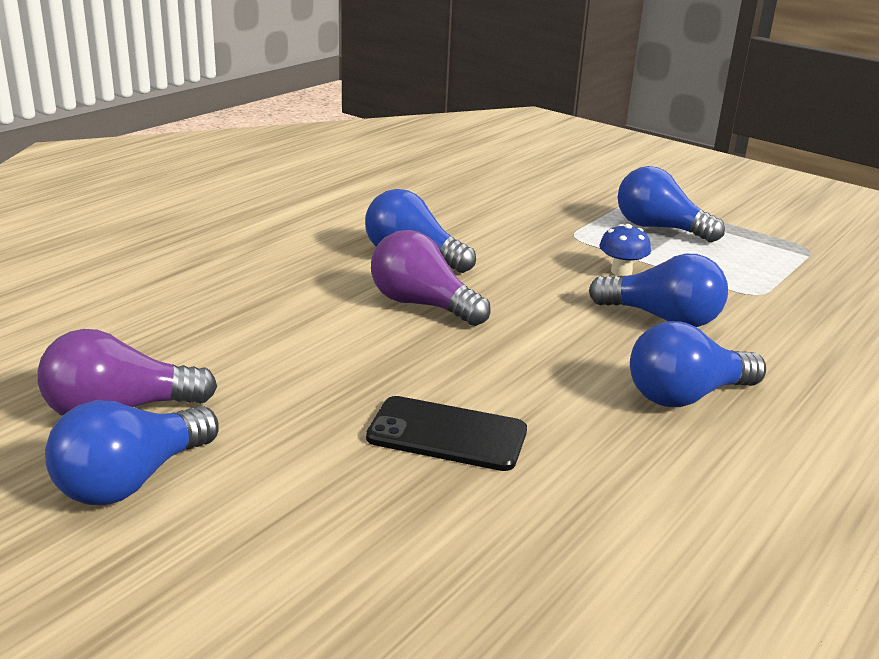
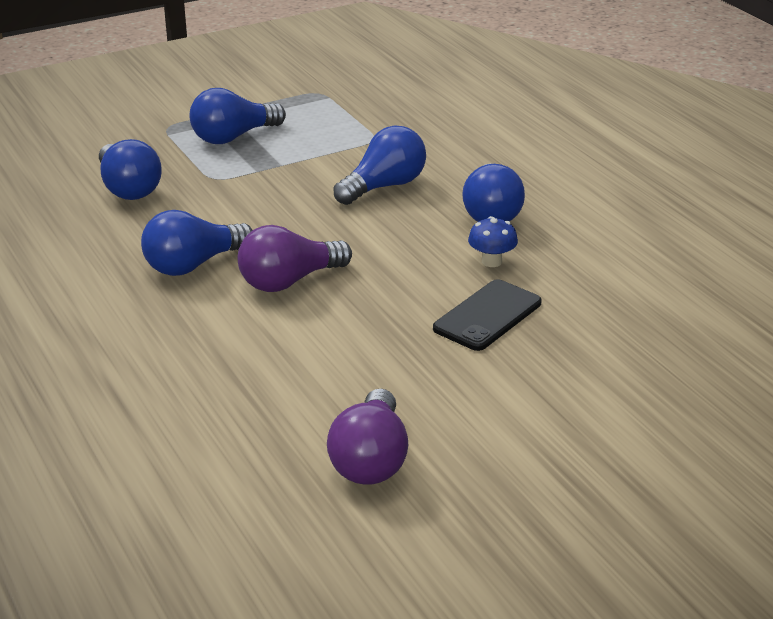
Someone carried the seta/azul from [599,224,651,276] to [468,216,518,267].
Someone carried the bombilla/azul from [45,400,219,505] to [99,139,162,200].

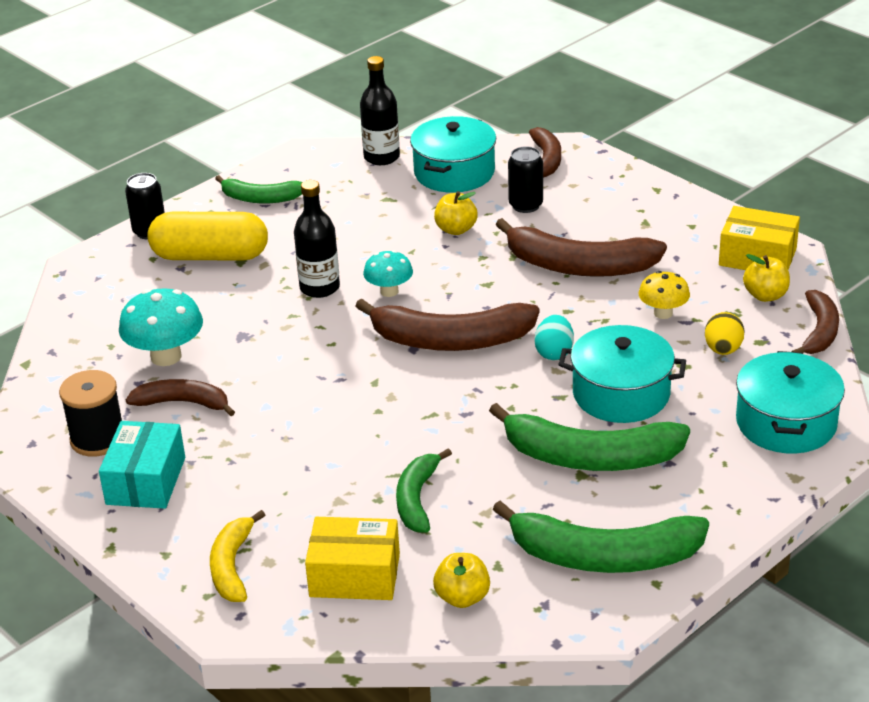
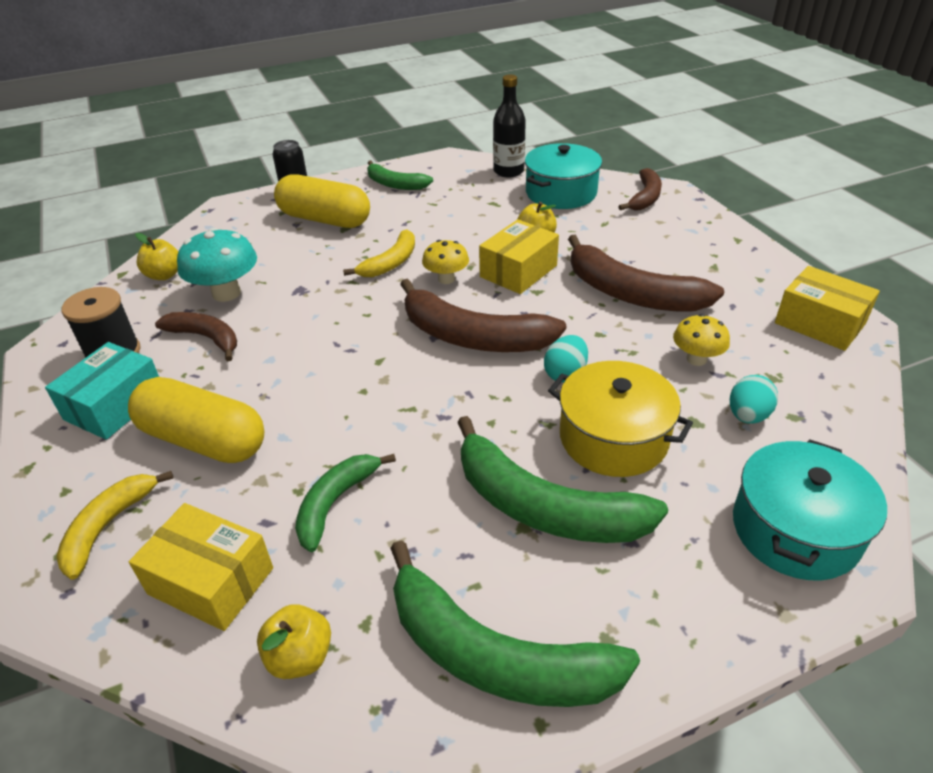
Someone took away the lata/negro at [508,146,543,213].
Someone swapped the botella/negro at [294,180,340,298] for the plátano/amarillo at [343,230,415,277].
Someone repainted the seta/turquesa at [363,250,413,297], which became the seta/amarillo at [422,240,469,284].
Someone carried the manzana/amarillo from [743,254,790,302] to [135,233,179,280].
Someone took away the plátano/marrón at [792,290,839,354].
Someone repainted the huevo/amarillo at [705,312,745,355], which became the huevo/turquesa at [730,375,778,424].
Someone repainted the olla/turquesa at [558,325,686,423], which became the olla/amarillo at [548,361,693,477].
Someone put down the caja/amarillo at [479,219,559,294].
Someone put down the cápsula/amarillo at [128,377,264,463].

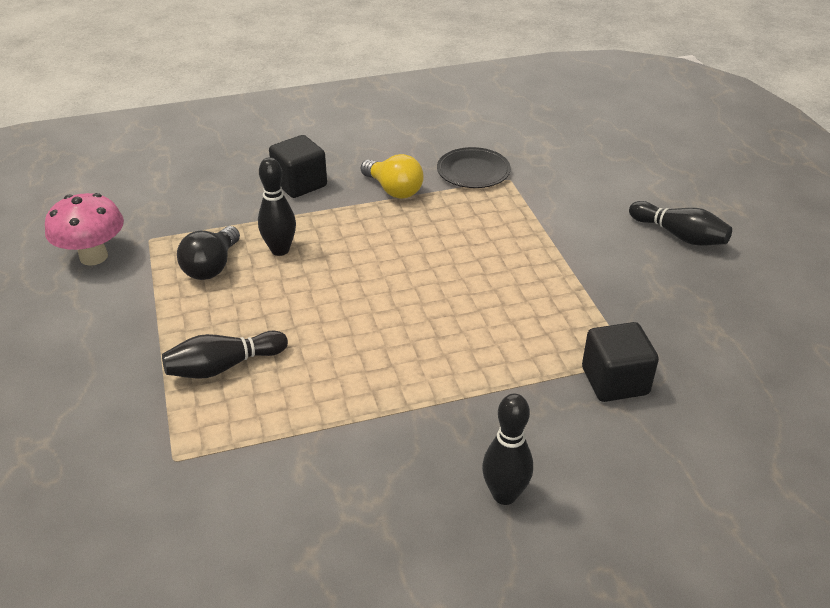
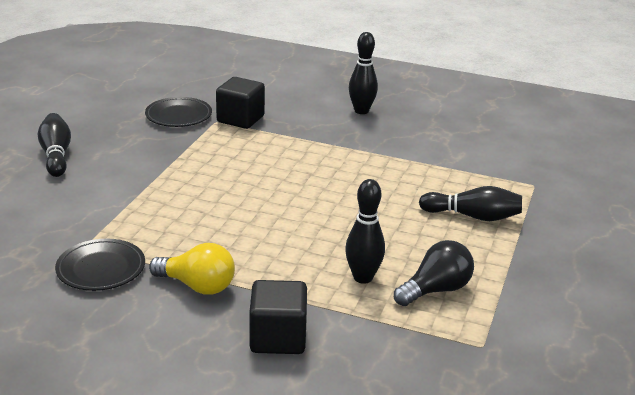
Someone rotated the bombilla/amarillo at [361,154,424,199] by 120 degrees clockwise.
Someone took away the seta/rosa at [45,193,124,266].
Someone put down the plato/negro at [145,97,212,127].

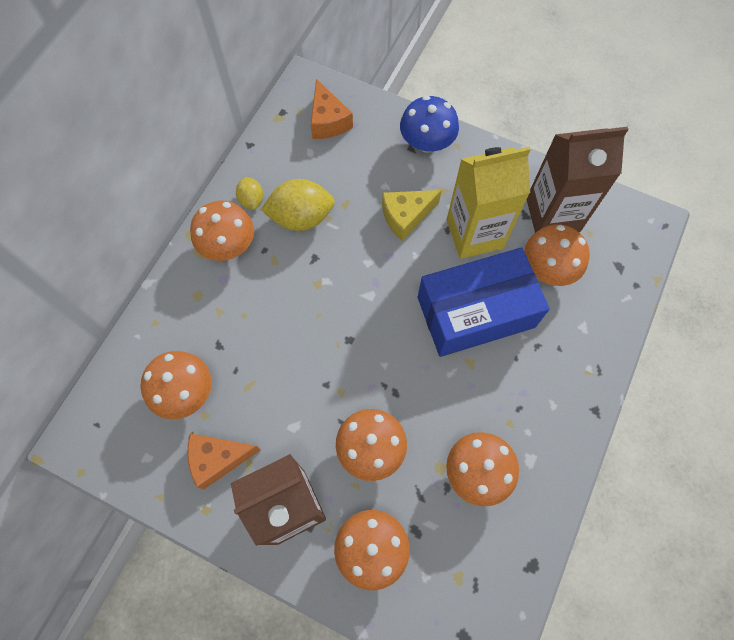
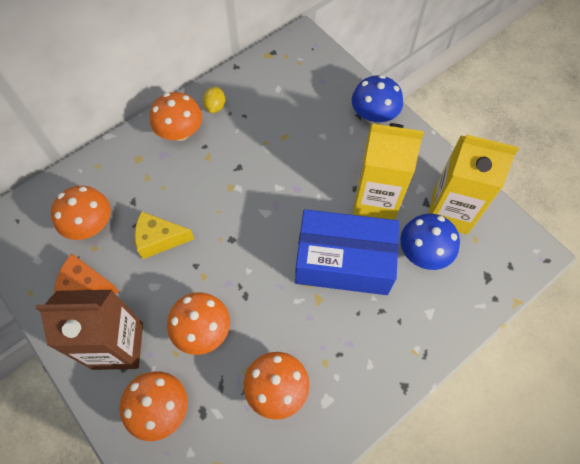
Someone took away the queso/naranja at [311,79,353,139].
Someone repainted the cartón de leche/marrón at [526,127,629,233], which became the cartón de leche/amarillo at [429,135,519,235].
Someone took away the limón/amarillo at [261,179,335,231].
Someone carried the queso/amarillo from [382,190,442,241] to [135,211,194,259].
Someone repainted the seta/naranja at [524,224,590,286], which became the seta/azul at [400,214,460,270].

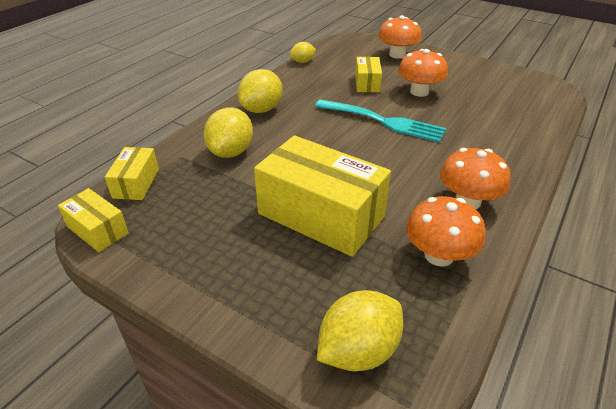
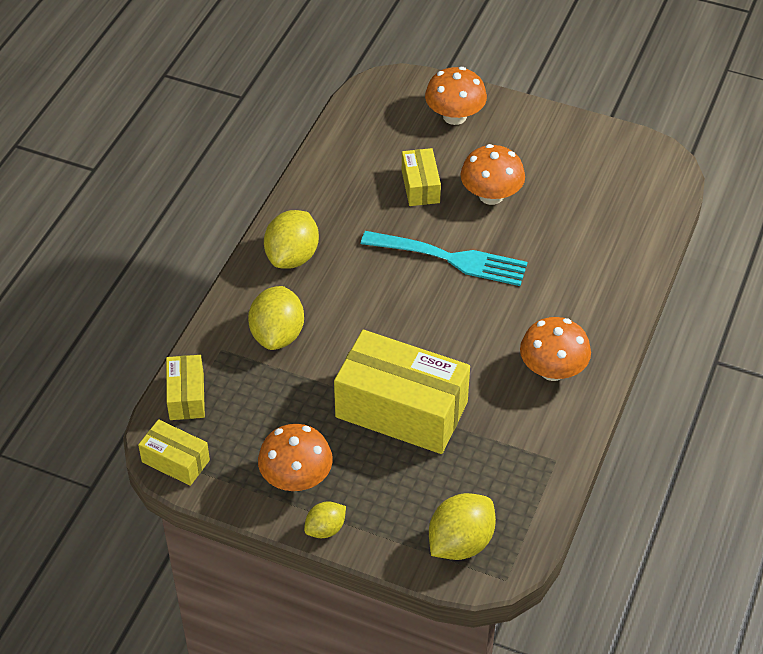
Someone carried the limón/amarillo from [290,42,316,63] to [304,501,346,538].
Someone carried the seta/naranja from [406,196,485,267] to [258,424,333,491].

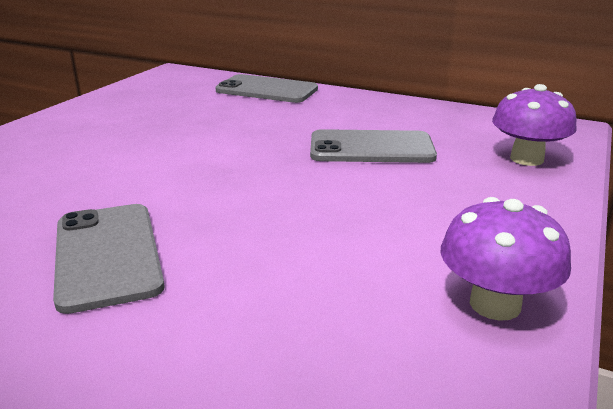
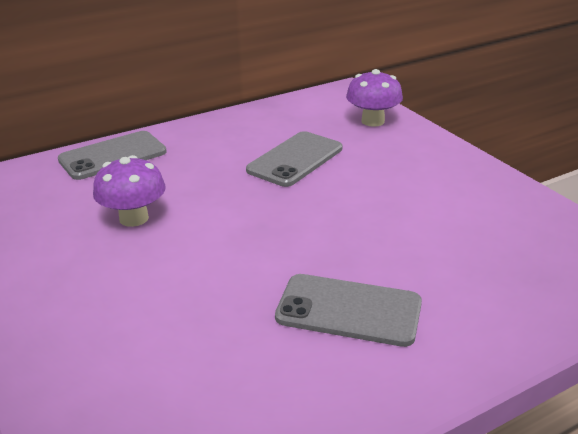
Someone carried the seta/morado from [441,197,571,321] to [93,155,166,227].

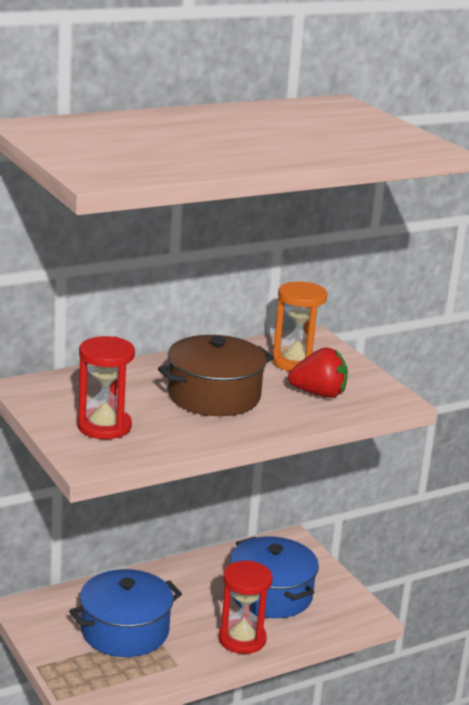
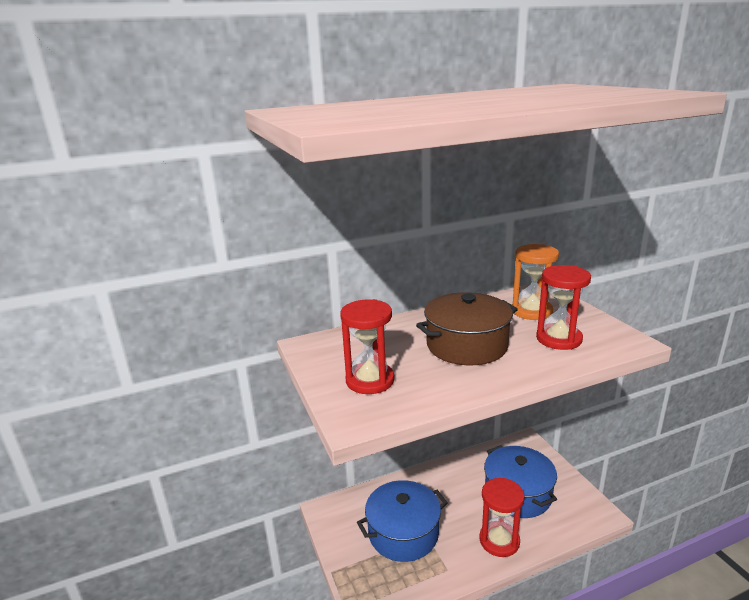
Someone swapped the fresa/rojo at [288,347,348,398] for the reloj de arena/rojo at [536,265,591,350].

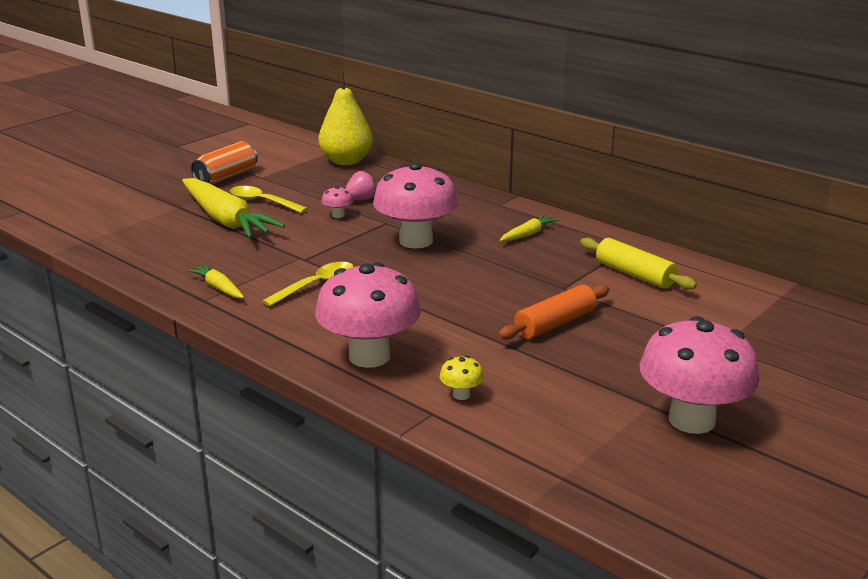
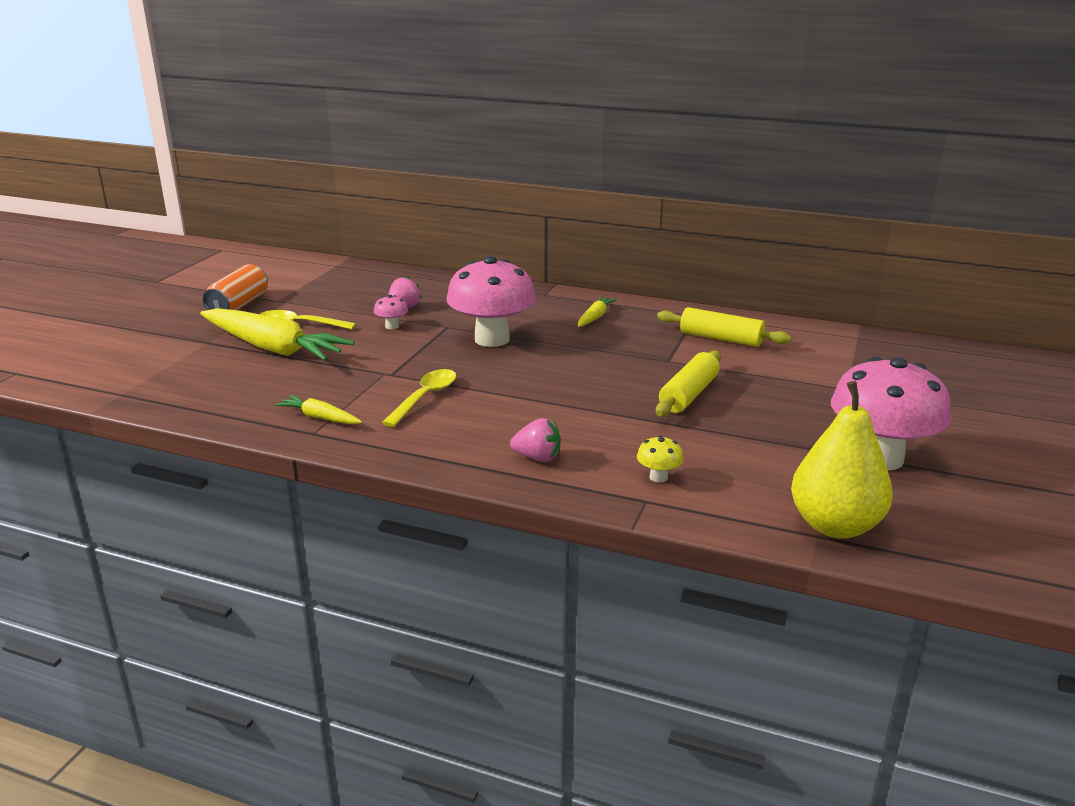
Someone carried the pera/amarillo from [319,73,373,165] to [791,381,893,539].
Someone swapped the seta/rosa at [315,262,421,368] for the fresa/rosa at [510,418,561,462].
Someone repainted the rodillo/naranja at [498,285,609,340], which became the rodillo/amarillo at [656,351,721,416].

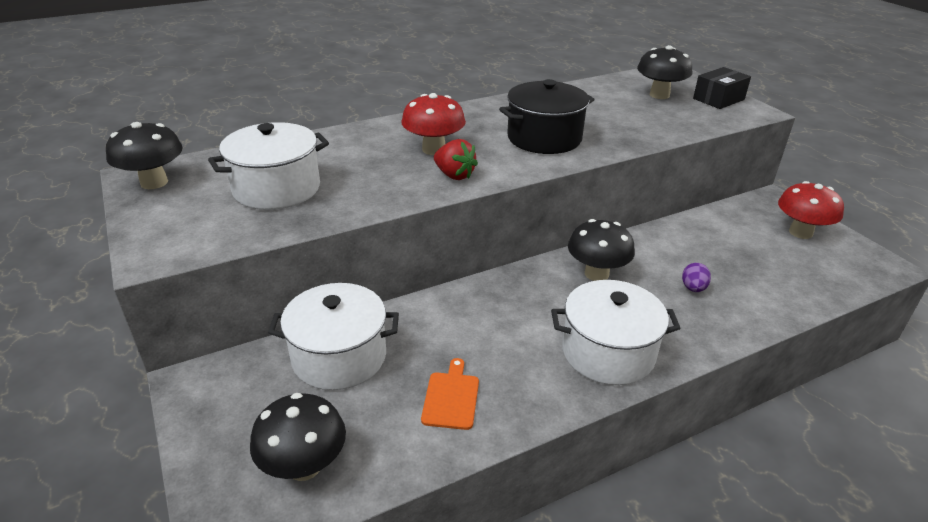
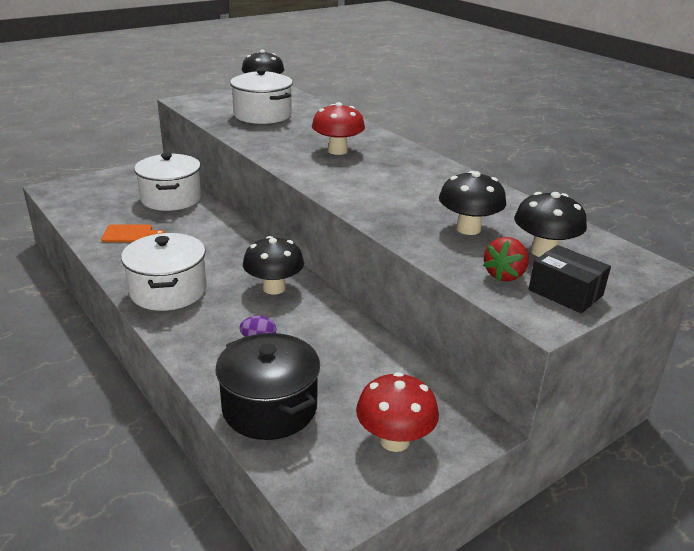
Someone carried the olla/negro from [499,79,595,154] to [216,333,320,440].
Someone carried the fresa/rojo from [434,139,478,180] to [483,237,529,281].
Someone carried the seta/negro from [250,393,346,481] to [439,171,506,235].

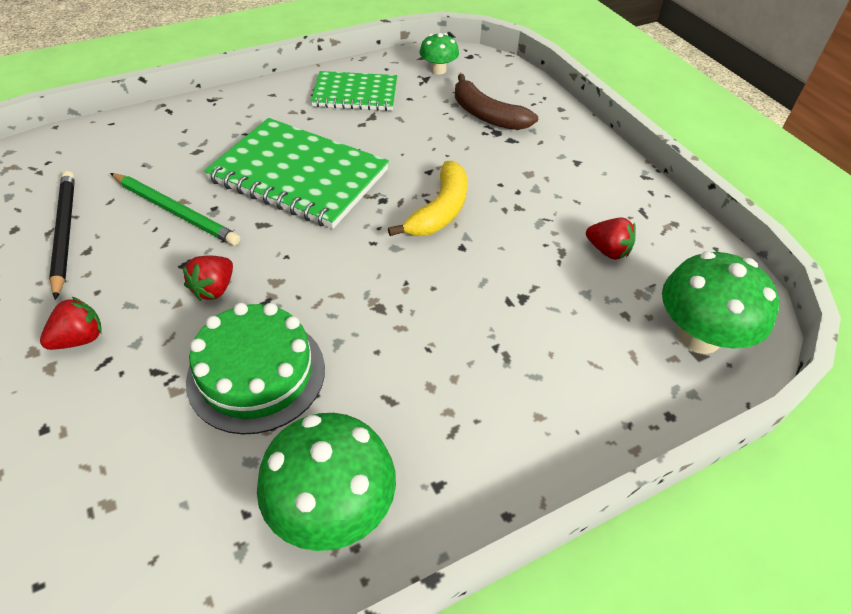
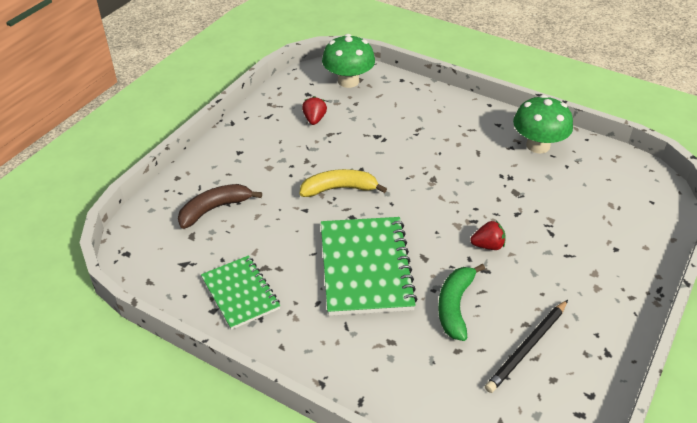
Someone took away the seta/verde at [420,33,459,74].
Someone rotated the plátano/marrón at [455,74,538,130] by 135 degrees counterclockwise.
Someone swapped the lápiz/verde at [110,173,240,246] for the plátano/verde at [438,264,485,341].
Someone took away the fresa/rojo at [40,297,102,350].
Someone took away the tarta/verde at [186,303,325,434].

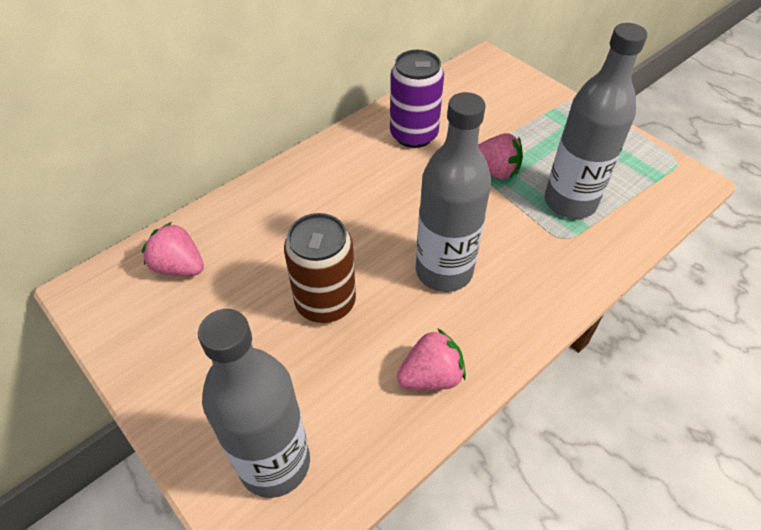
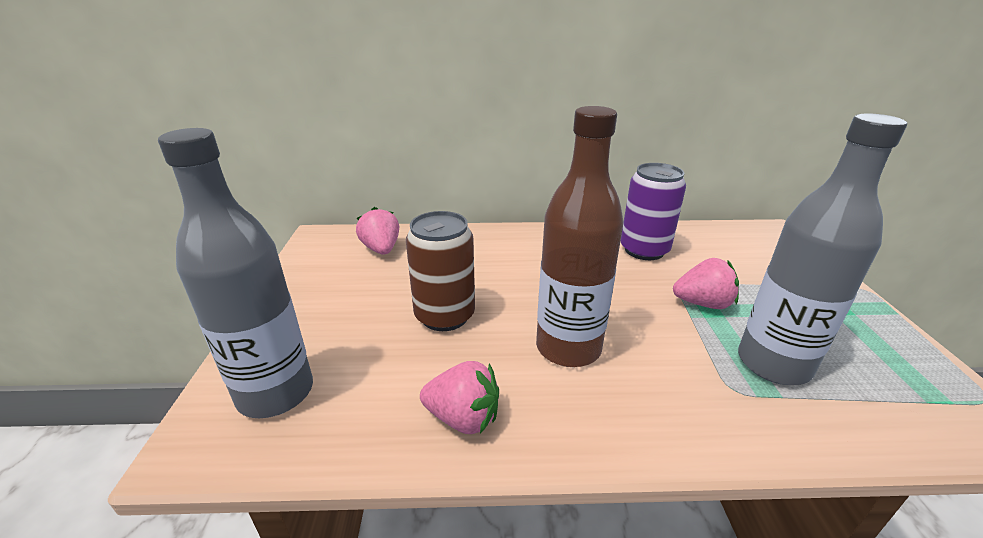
Someone repainted the botella/gris at [416,92,491,292], which became the botella/marrón at [536,106,624,367].
Someone rotated the fresa/rosa at [478,133,523,180] by 60 degrees counterclockwise.

